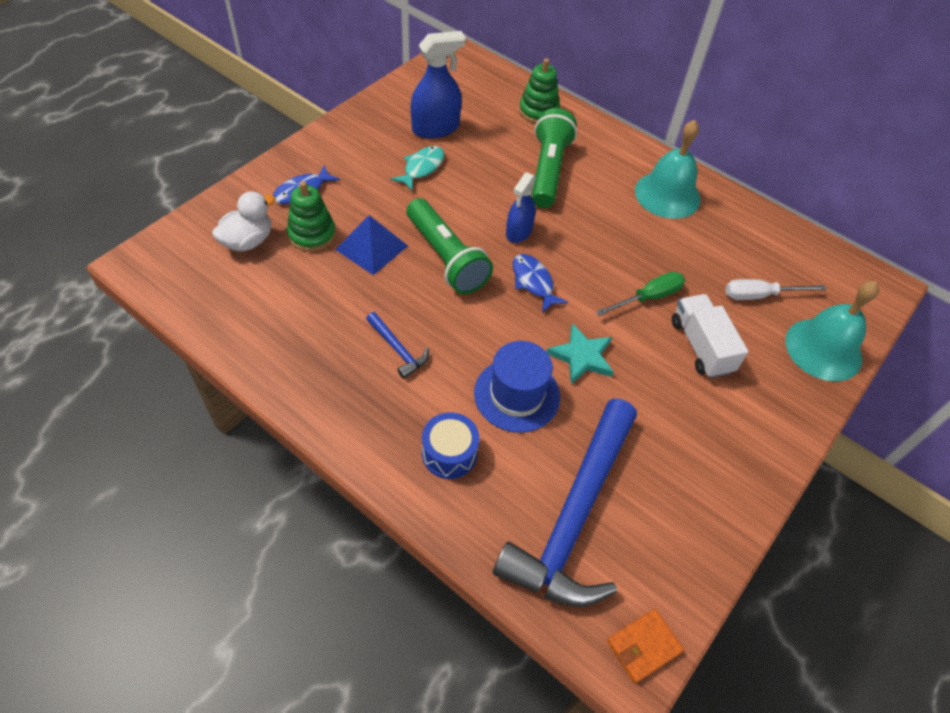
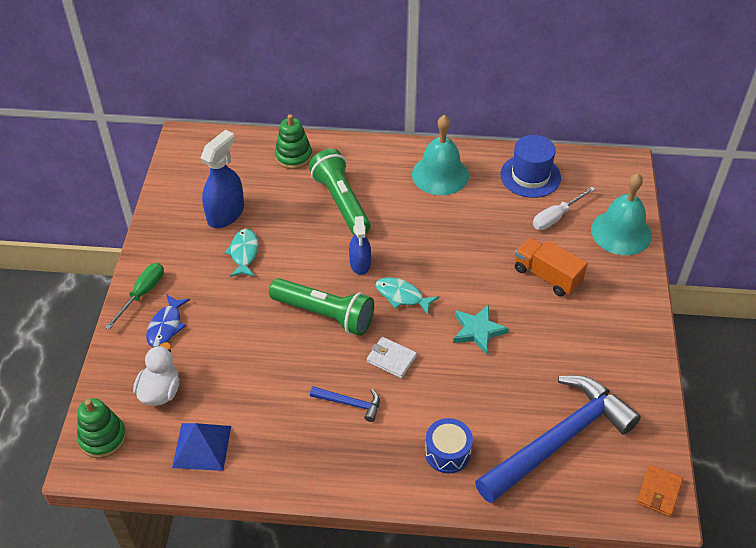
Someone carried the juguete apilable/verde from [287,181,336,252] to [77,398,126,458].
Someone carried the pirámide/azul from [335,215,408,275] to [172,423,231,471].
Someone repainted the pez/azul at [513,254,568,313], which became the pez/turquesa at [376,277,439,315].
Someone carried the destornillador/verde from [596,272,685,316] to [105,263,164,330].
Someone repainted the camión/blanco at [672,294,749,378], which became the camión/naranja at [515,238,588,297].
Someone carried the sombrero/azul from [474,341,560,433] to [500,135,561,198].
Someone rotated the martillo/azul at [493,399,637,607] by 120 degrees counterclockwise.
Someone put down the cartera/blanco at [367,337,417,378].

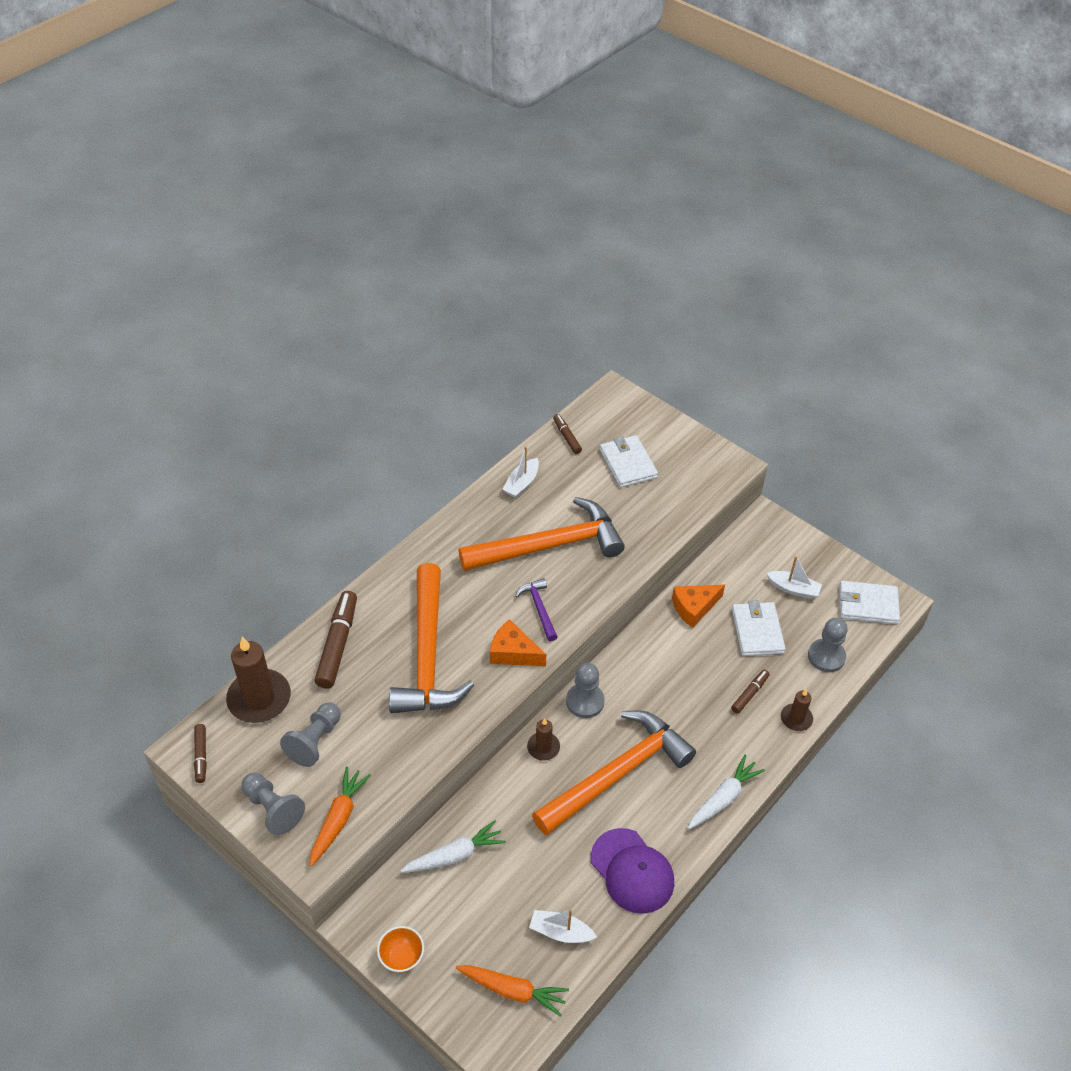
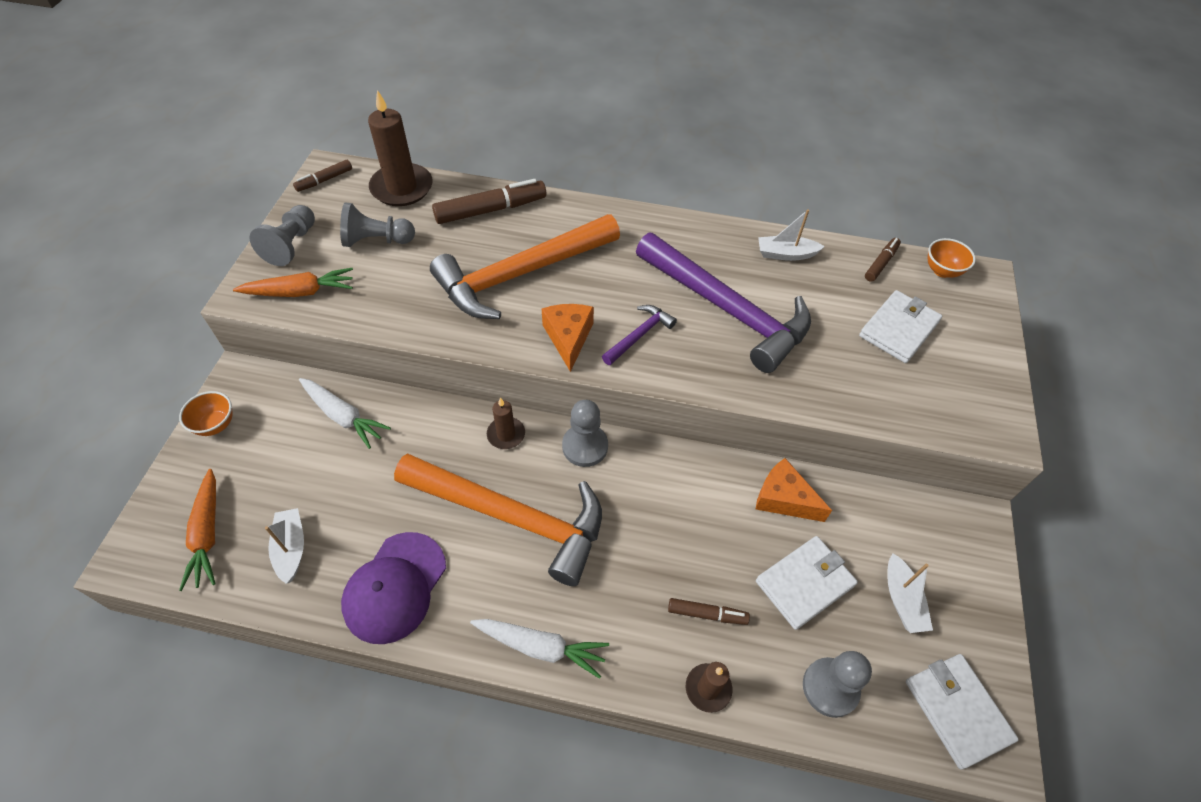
Someone repainted the martillo/naranja at [458,497,625,571], which became the martillo/morado at [636,233,811,373].
Someone put down the cuenco/naranja at [928,238,976,278].

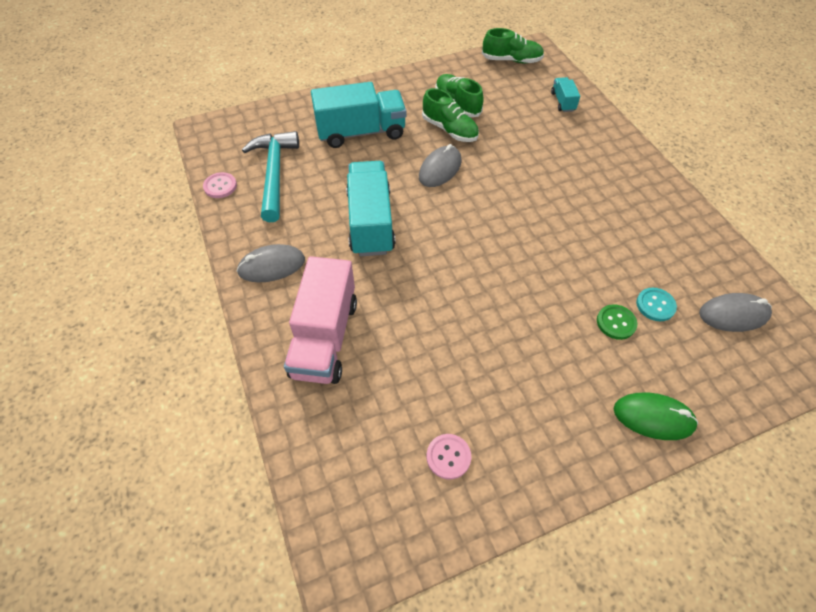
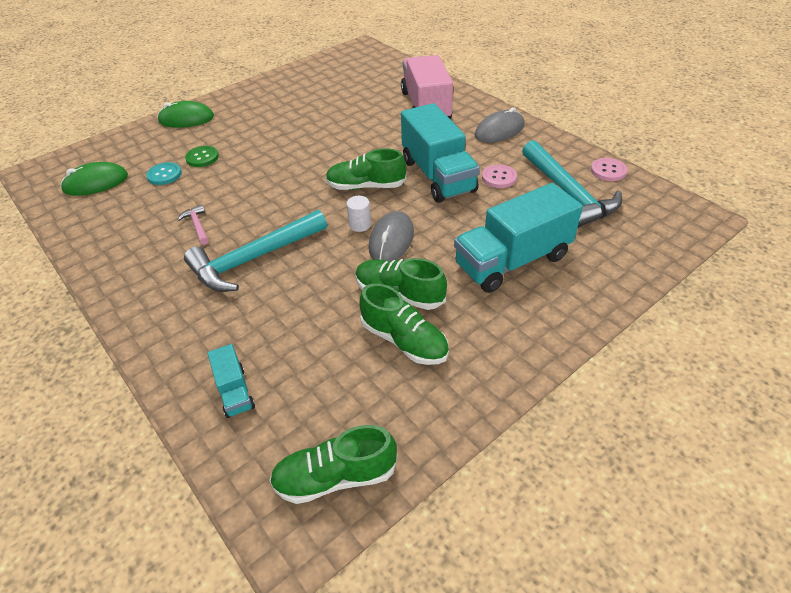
Someone repainted the ratón/gris at [699,293,772,332], which became the ratón/verde at [60,162,128,196].
Someone carried the botón/rosa from [427,434,471,479] to [482,164,517,188].
Someone put down the zapato/verde at [326,148,406,190].
Someone put down the cilindro/blanco at [346,196,371,232].
Someone put down the martillo/rosa at [177,205,209,245].
Someone put down the martillo/turquesa at [184,210,327,292].

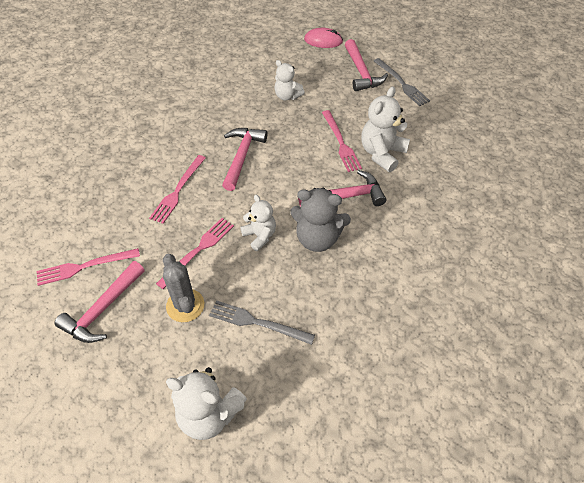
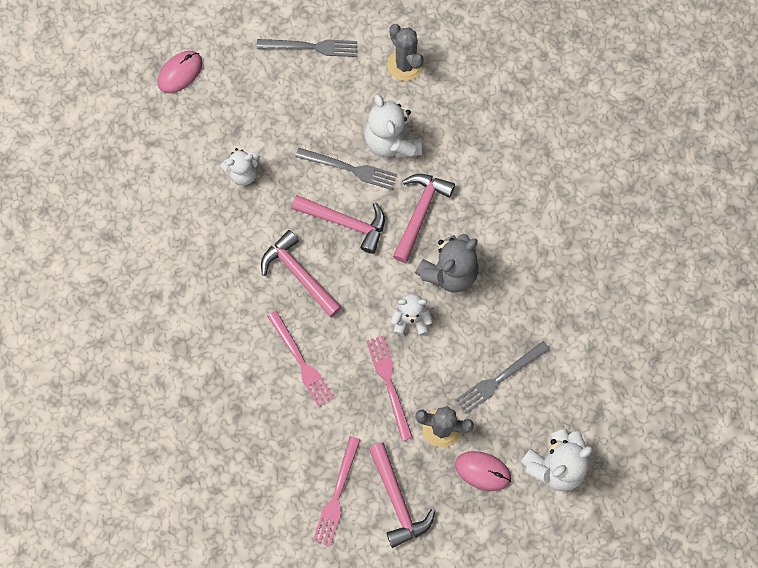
Someone carried the martillo/rosa from [345,39,388,91] to [291,195,385,254].
Someone repainted the tenedor/rosa at [322,110,362,172], which became the tenedor/gris at [295,148,397,190].
Someone put down the cactus/gris at [387,24,424,81].
Someone put down the ratón/rosa at [455,451,511,491].

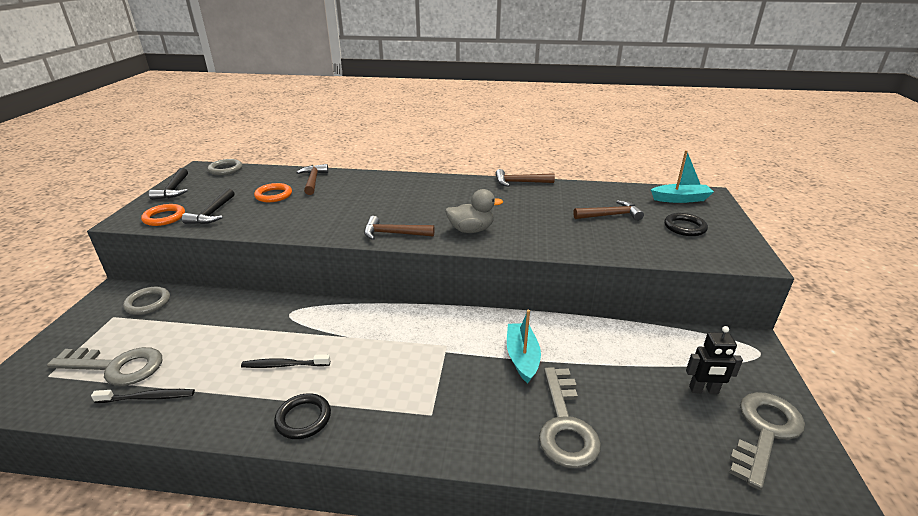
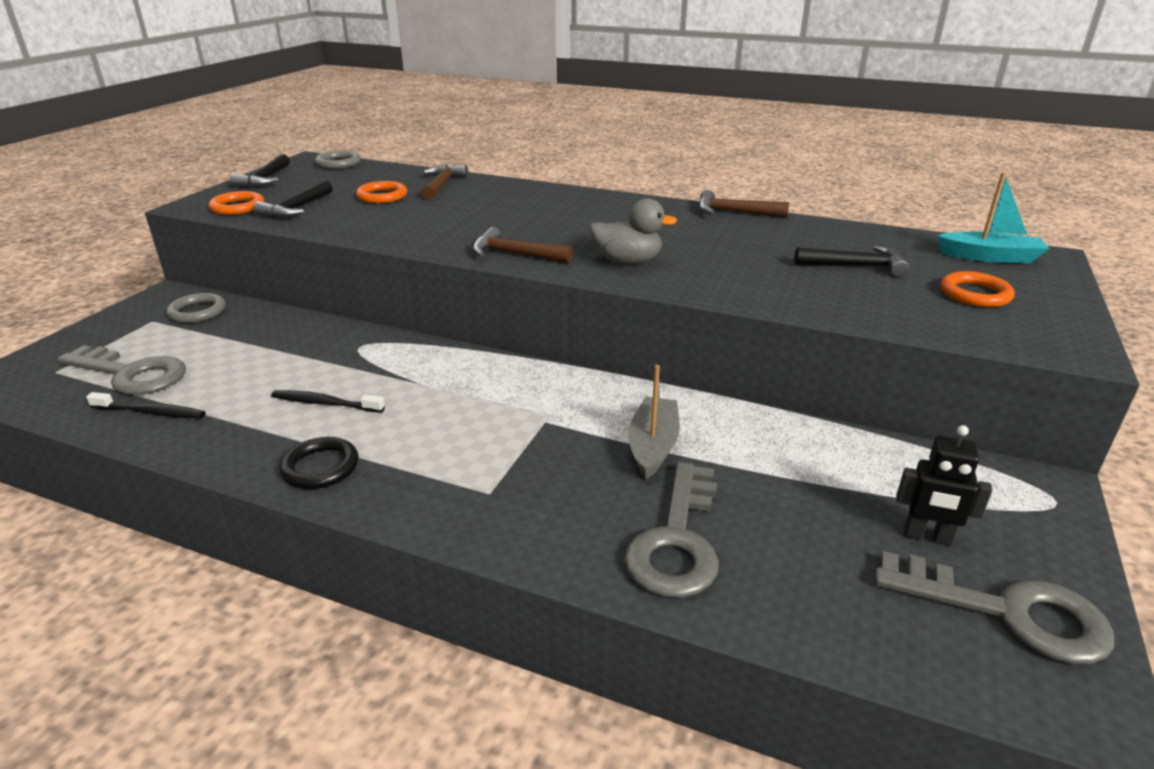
Someone repainted the martillo/marrón at [573,200,644,221], which became the martillo/negro at [795,245,910,277].
Someone repainted the anillo/negro at [664,213,708,236], which became the anillo/naranja at [941,271,1015,307].
Someone repainted the barco/turquesa at [507,310,541,383], which became the barco/gris at [628,365,680,479].
Someone rotated the llave/gris at [729,392,805,490] by 60 degrees clockwise.

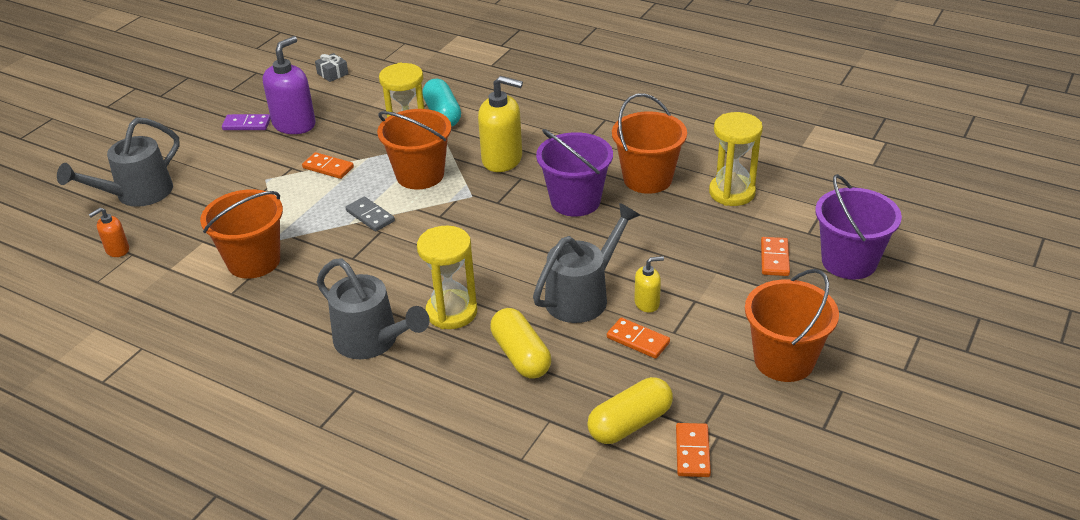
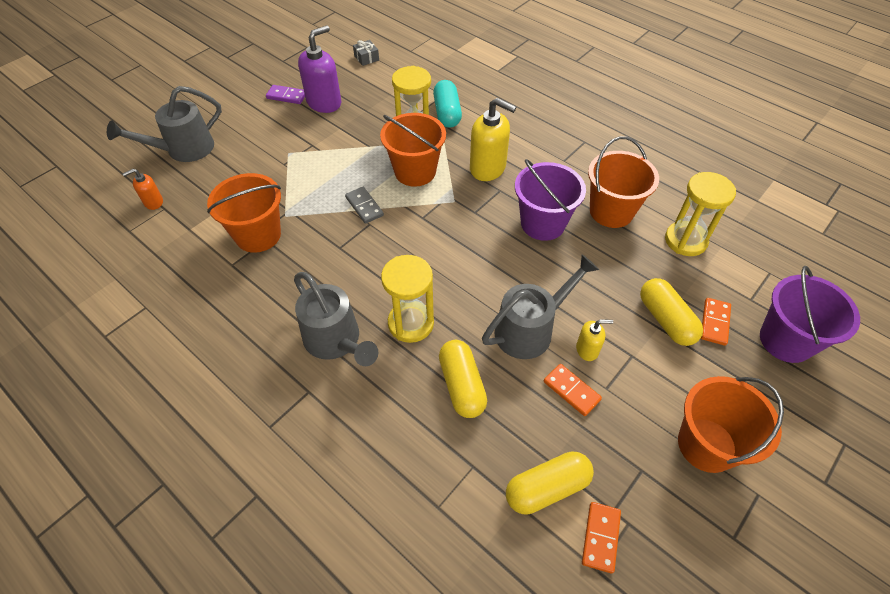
Someone took away the ficha de dominó/naranja at [302,152,354,179].
Someone put down the cápsula/amarillo at [640,278,703,346].

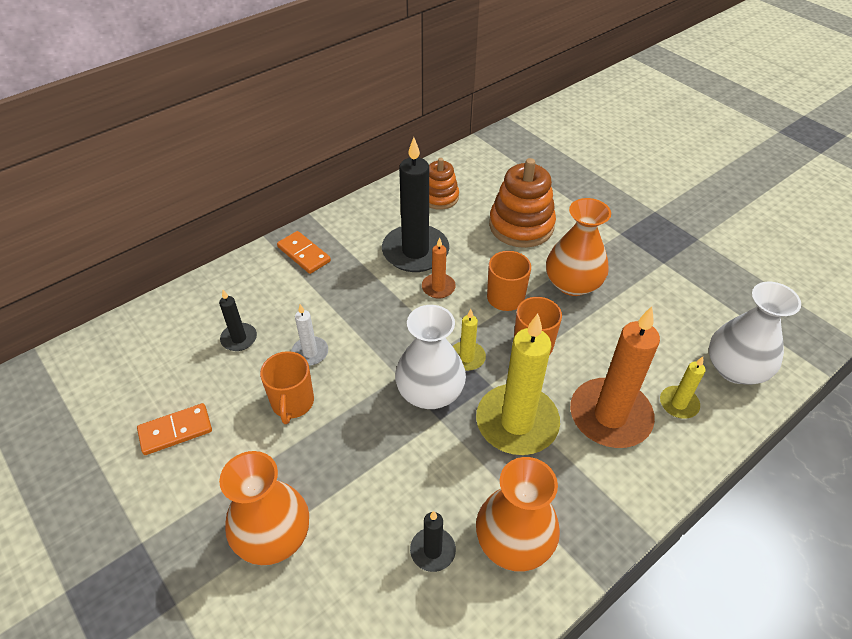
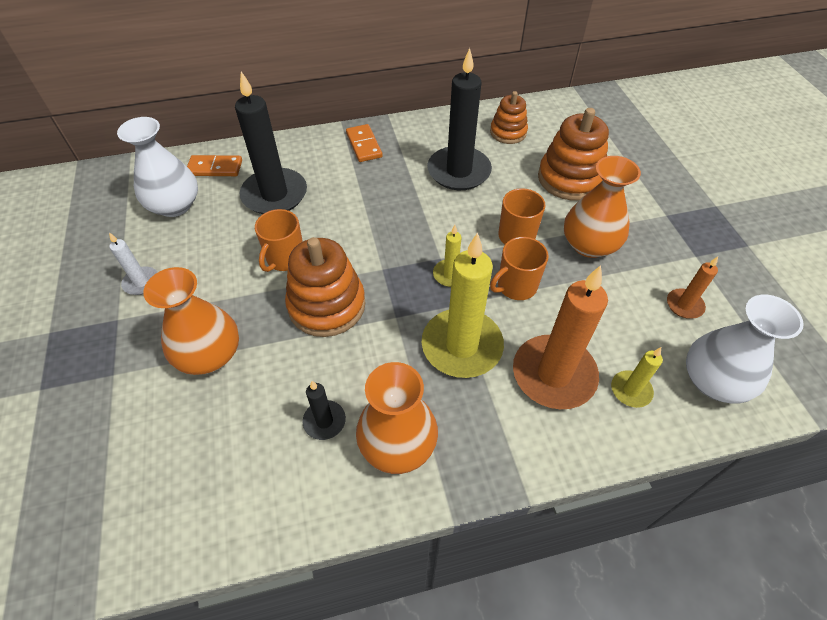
Someone carried the vela/naranja from [422,237,456,299] to [667,257,718,319].
Someone scaled the vela/negro at [219,290,257,351] by 2.08.
Someone carried the vela/blanco from [291,304,328,366] to [109,233,158,295].
Someone carried the florero/blanco from [395,305,466,409] to [117,117,198,217].
Someone carried the ficha de dominó/naranja from [137,403,212,455] to [187,155,242,176].
Someone put down the juguete apilable/naranja at [285,237,366,337].

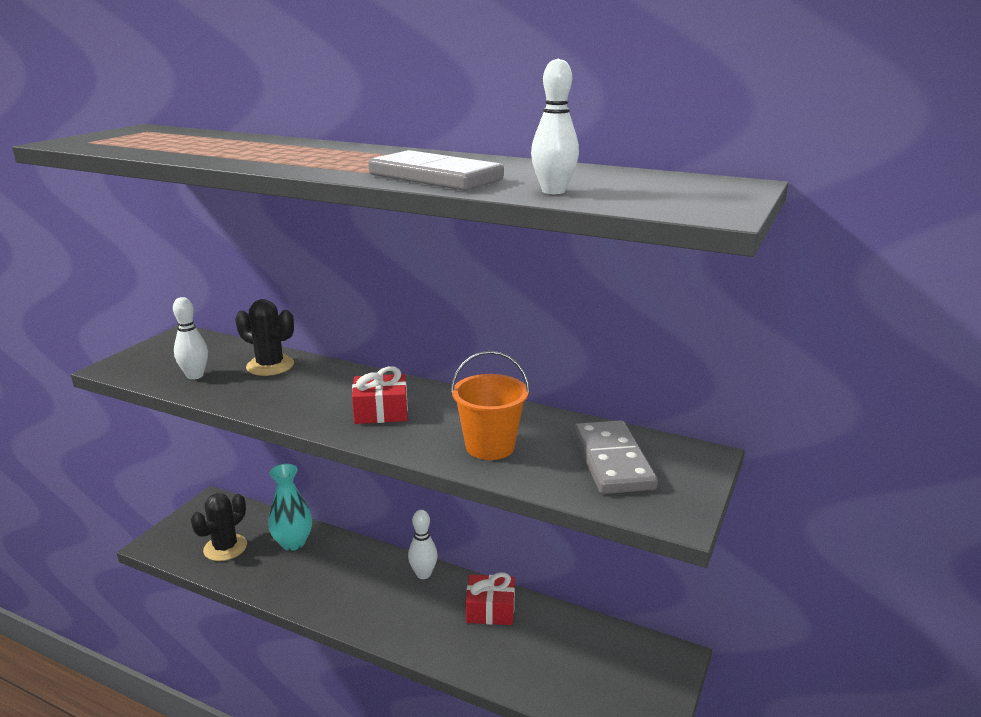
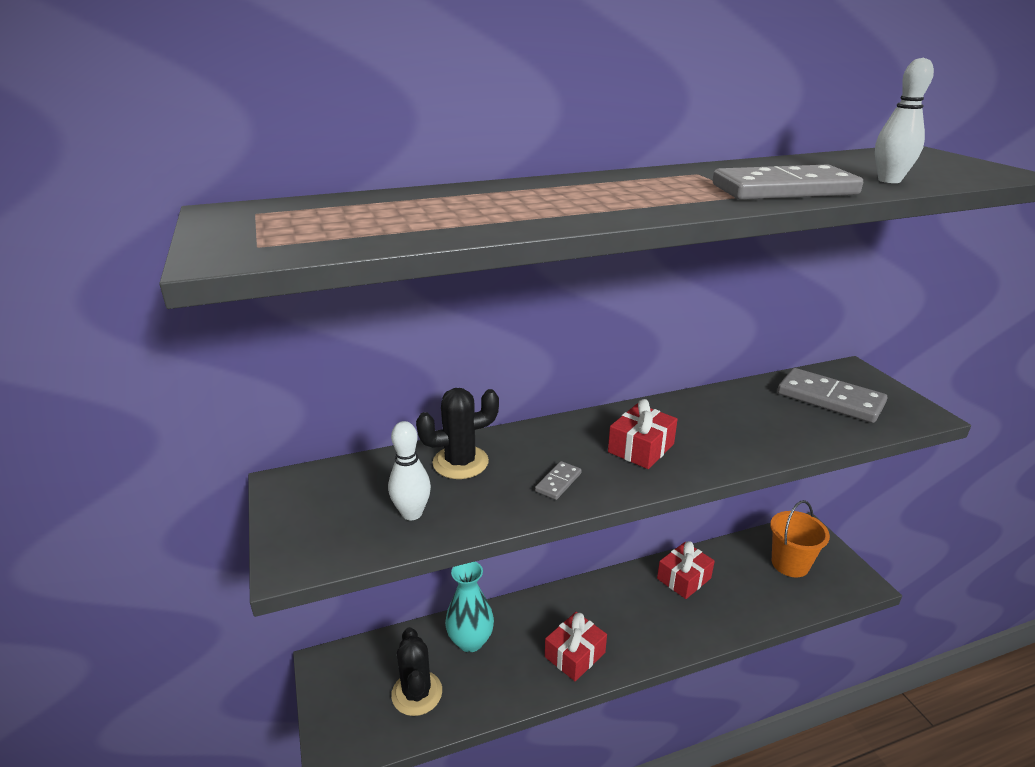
Someone carried the balde/naranja from [451,350,530,460] to [770,500,830,577].
Someone took away the bolo/blanco at [408,510,438,579].
Someone put down the ficha de dominó/gris at [535,461,582,500].
Someone put down the regalo/rojo at [545,612,607,681].

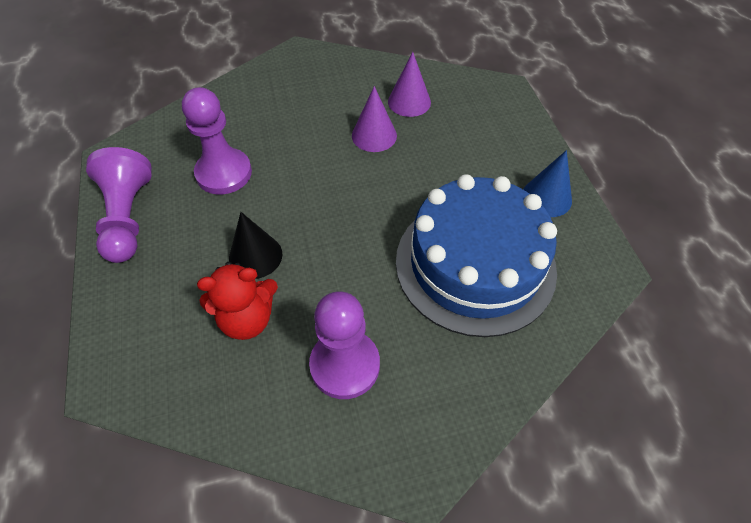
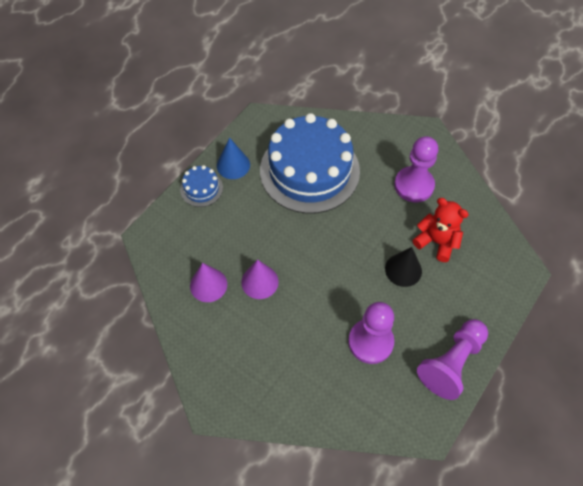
Someone put down the tarta/azul at [180,165,223,207].

